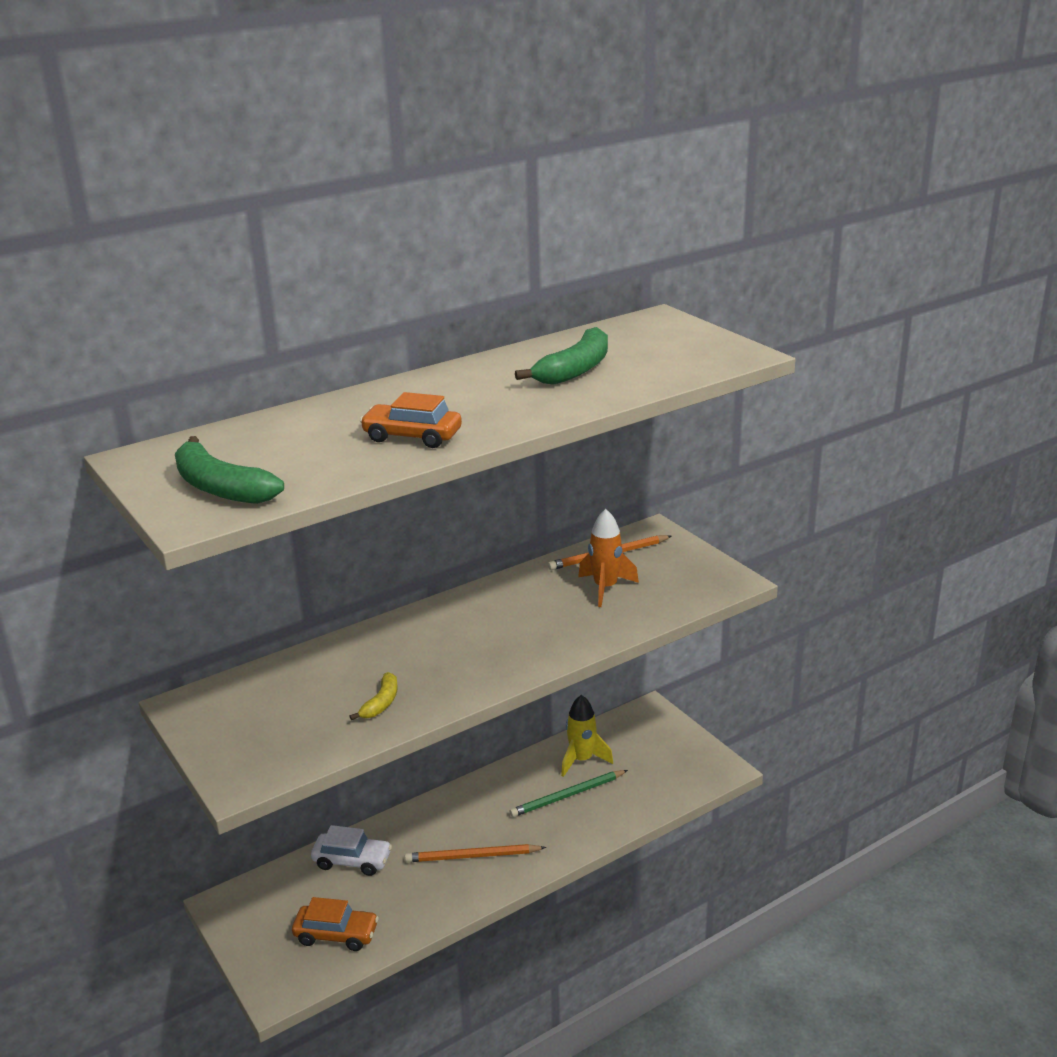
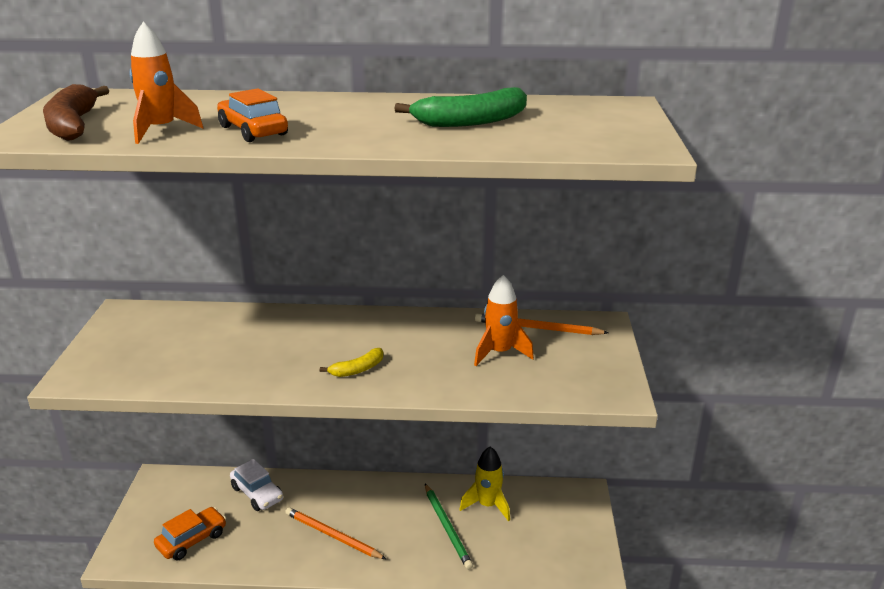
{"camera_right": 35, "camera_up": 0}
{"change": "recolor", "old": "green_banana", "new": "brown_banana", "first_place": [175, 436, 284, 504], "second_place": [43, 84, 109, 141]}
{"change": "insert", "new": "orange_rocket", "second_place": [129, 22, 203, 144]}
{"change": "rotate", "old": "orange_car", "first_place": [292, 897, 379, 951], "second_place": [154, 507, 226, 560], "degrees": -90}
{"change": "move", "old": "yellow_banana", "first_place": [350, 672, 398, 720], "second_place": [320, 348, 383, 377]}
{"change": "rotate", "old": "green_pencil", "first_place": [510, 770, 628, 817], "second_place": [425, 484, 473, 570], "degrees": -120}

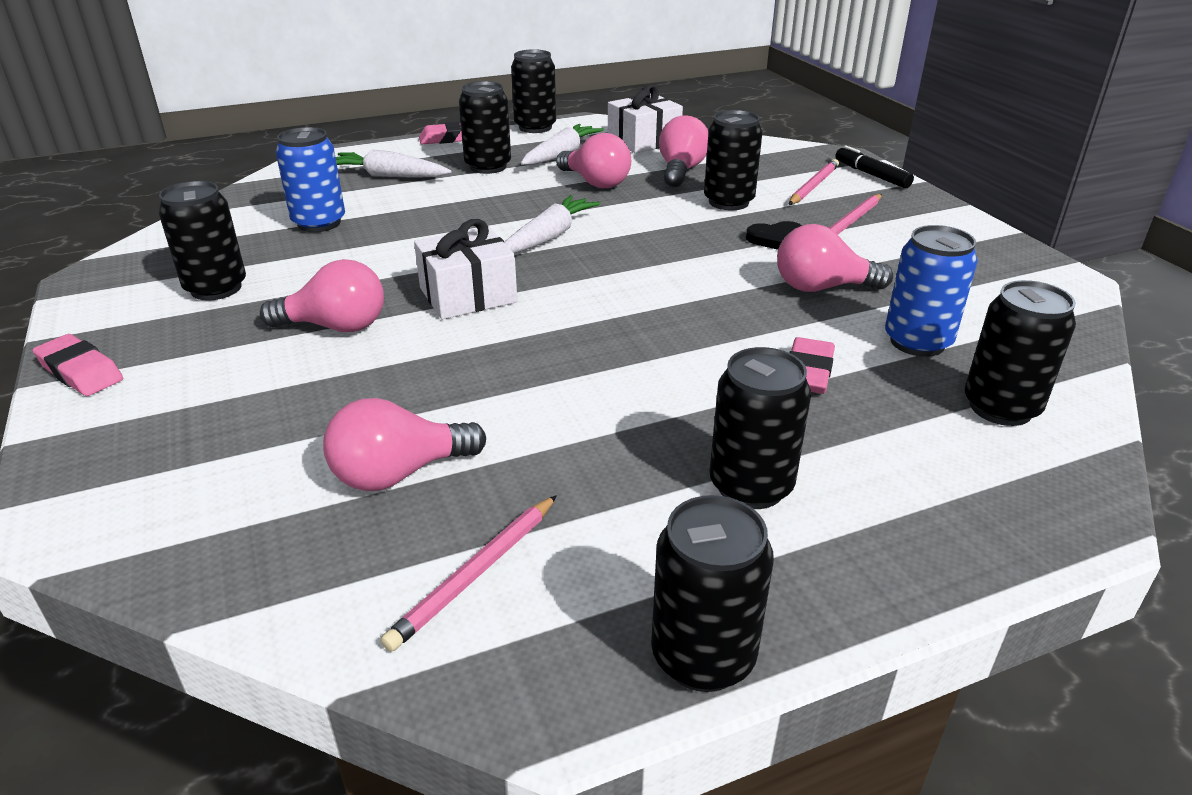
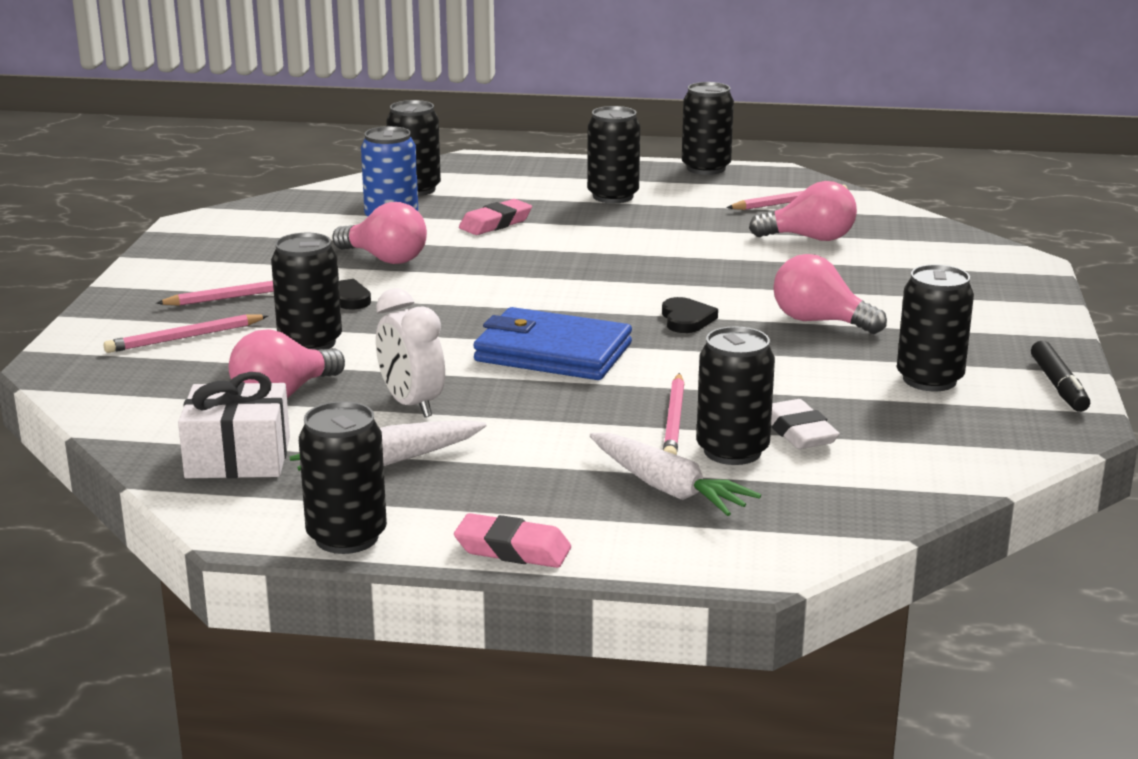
{"camera_right": -150, "camera_up": -10}
{"change": "replace", "old": "pink_light_bulb", "new": "white_clock", "first_place": [556, 133, 631, 188], "second_place": [376, 288, 445, 417]}
{"change": "replace", "old": "white_carrot", "new": "blue_wallet", "first_place": [504, 195, 600, 253], "second_place": [473, 307, 632, 380]}
{"change": "replace", "old": "white_gift", "new": "black_heart", "first_place": [414, 219, 517, 319], "second_place": [662, 297, 718, 333]}
{"change": "insert", "new": "pink_pencil", "second_place": [663, 373, 685, 455]}
{"change": "move", "old": "black_can", "first_place": [459, 81, 511, 174], "second_place": [696, 326, 775, 465]}
{"change": "replace", "old": "blue_can", "new": "white_eraser", "first_place": [275, 127, 345, 232], "second_place": [771, 399, 840, 449]}
{"change": "move", "old": "black_marker", "first_place": [836, 145, 914, 188], "second_place": [1031, 341, 1090, 412]}
{"change": "delete", "old": "pink_eraser", "first_place": [33, 334, 123, 396]}

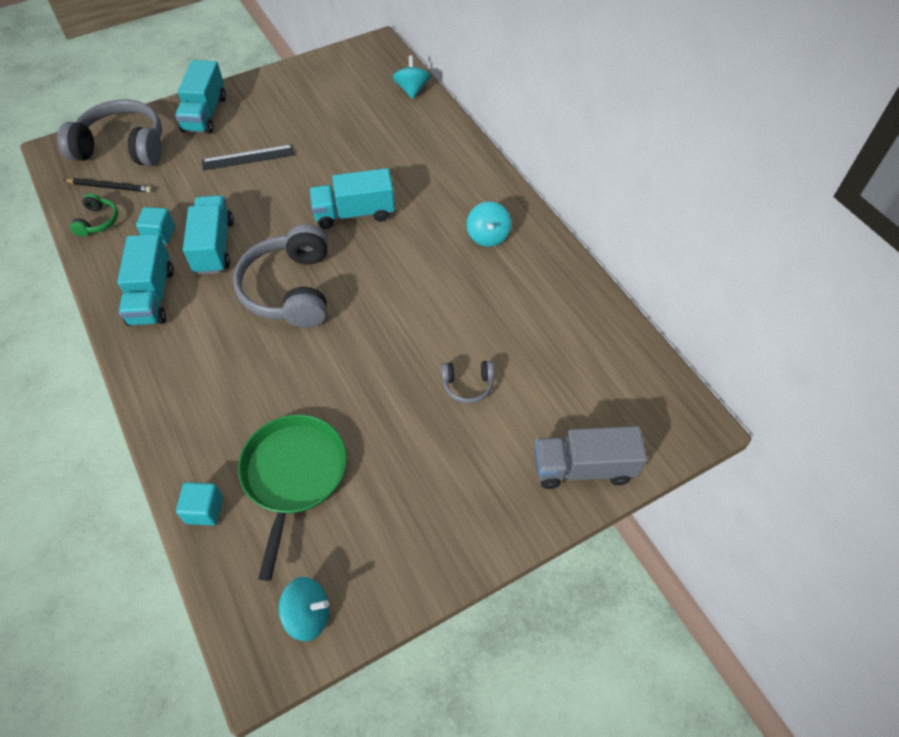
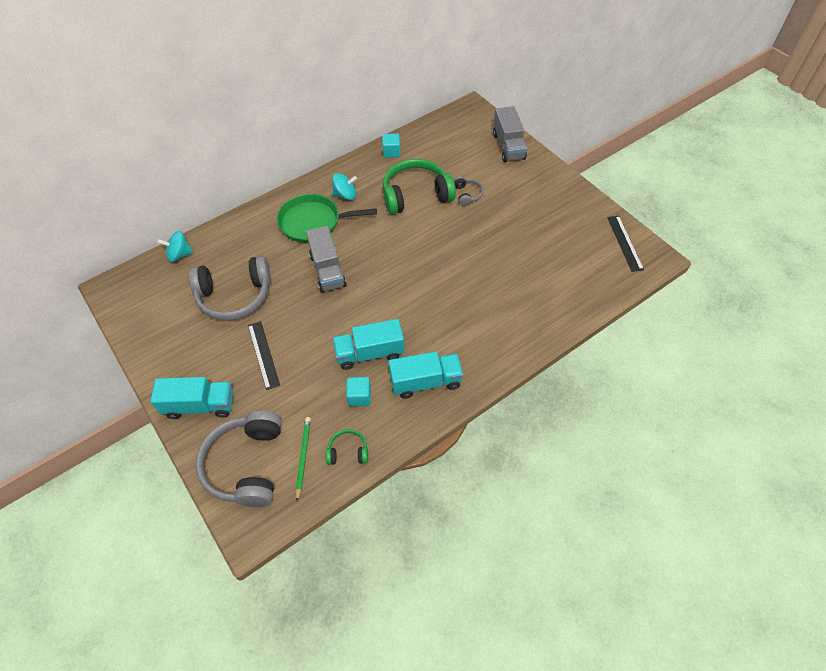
{"camera_right": -95, "camera_up": 0}
{"change": "move", "old": "grey_headphones", "first_place": [233, 224, 328, 328], "second_place": [189, 256, 271, 321]}
{"change": "move", "old": "green_pan", "first_place": [238, 415, 347, 581], "second_place": [277, 194, 377, 243]}
{"change": "recolor", "old": "black_pencil", "new": "green_pencil", "first_place": [64, 178, 152, 193], "second_place": [296, 417, 311, 501]}
{"change": "recolor", "old": "turquoise_truck", "new": "grey_truck", "first_place": [309, 168, 395, 229], "second_place": [306, 226, 346, 293]}
{"change": "move", "old": "turquoise_cube", "first_place": [176, 482, 223, 526], "second_place": [382, 133, 400, 158]}
{"change": "insert", "new": "green_headphones", "second_place": [383, 159, 456, 215]}
{"change": "replace", "old": "turquoise_spinning_top", "new": "black_ruler", "first_place": [279, 577, 329, 641], "second_place": [607, 216, 644, 272]}

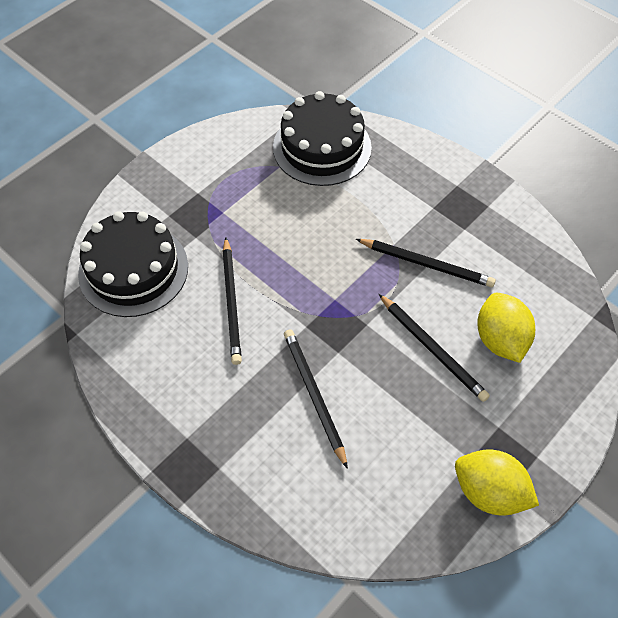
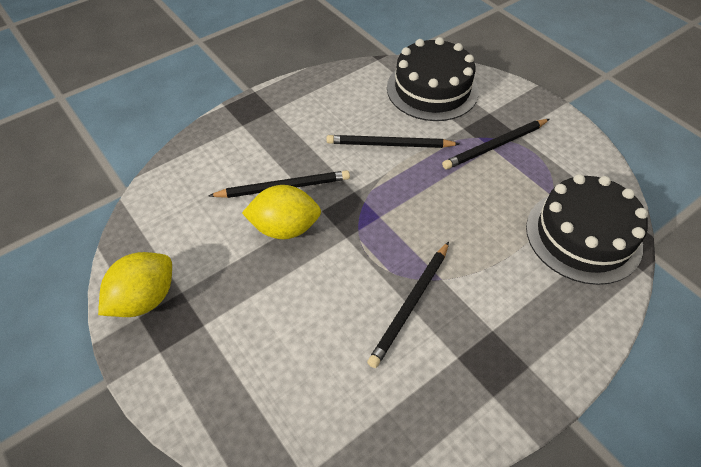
{"camera_right": 100, "camera_up": -5}
{"change": "move", "old": "yellow_lemon", "first_place": [477, 293, 535, 363], "second_place": [242, 185, 321, 239]}
{"change": "move", "old": "black_pencil", "first_place": [379, 294, 490, 402], "second_place": [442, 119, 550, 169]}

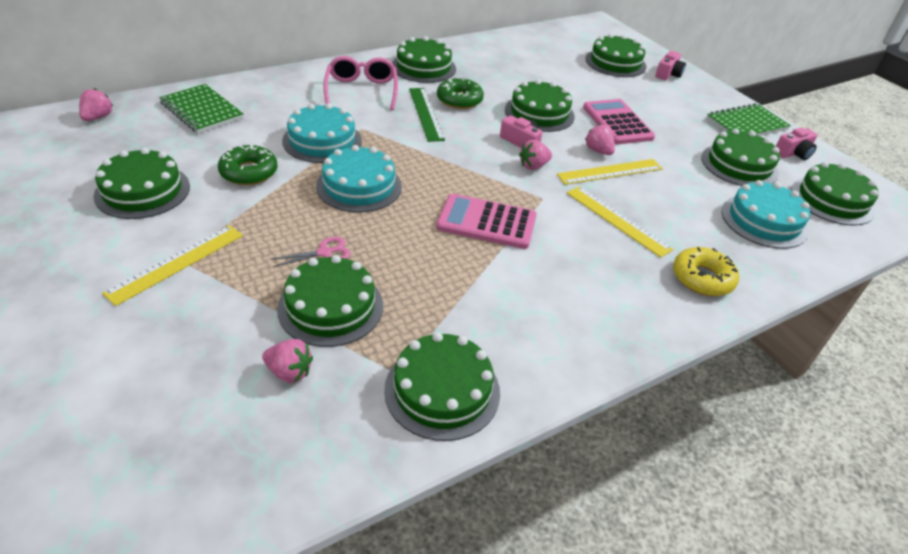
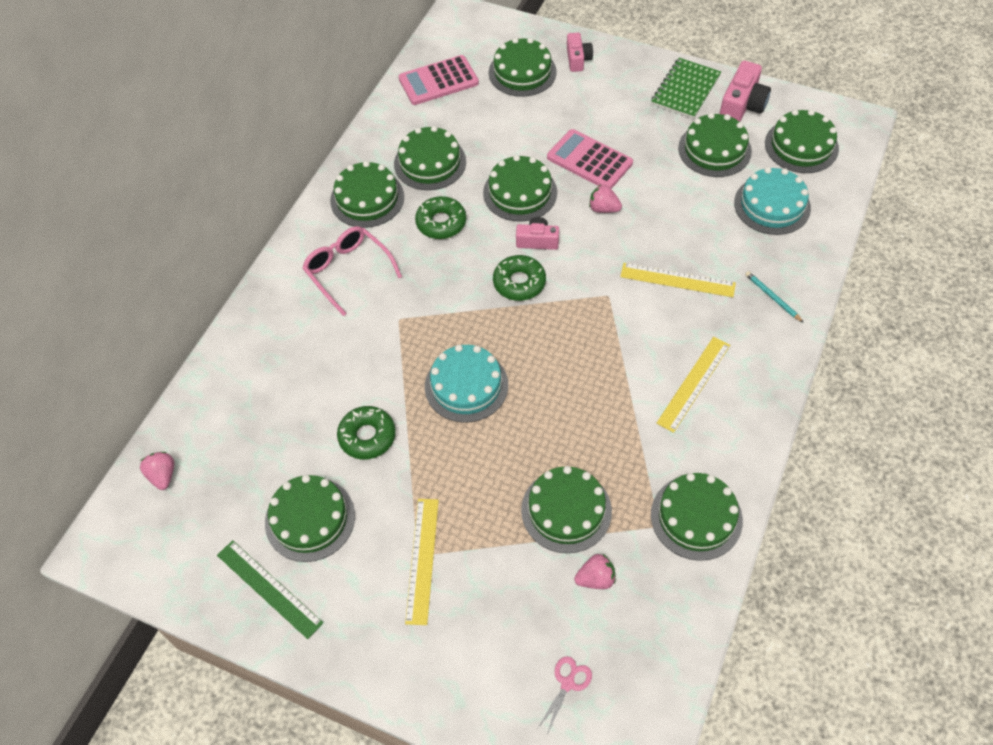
{"camera_right": -30, "camera_up": 15}
{"change": "move", "old": "green_ruler", "first_place": [409, 88, 445, 142], "second_place": [217, 540, 323, 639]}
{"change": "insert", "new": "green_cake", "second_place": [394, 126, 466, 190]}
{"change": "move", "old": "pink_calculator", "first_place": [436, 194, 537, 249], "second_place": [399, 55, 479, 105]}
{"change": "insert", "new": "green_donut", "second_place": [493, 255, 546, 301]}
{"change": "move", "old": "pink_scissors", "first_place": [271, 237, 350, 267], "second_place": [537, 656, 592, 734]}
{"change": "move", "old": "yellow_ruler", "first_place": [557, 159, 663, 185], "second_place": [656, 337, 730, 433]}
{"change": "resize", "old": "pink_camera", "first_place": [776, 128, 817, 160], "second_place": [720, 61, 771, 122], "factor": 1.55}
{"change": "replace", "old": "yellow_donut", "new": "turquoise_pencil", "first_place": [673, 247, 739, 296], "second_place": [745, 271, 804, 323]}
{"change": "delete", "old": "green_notebook", "first_place": [159, 84, 244, 133]}
{"change": "delete", "old": "turquoise_cake", "first_place": [282, 103, 362, 163]}
{"change": "delete", "old": "pink_strawberry", "first_place": [519, 140, 552, 170]}

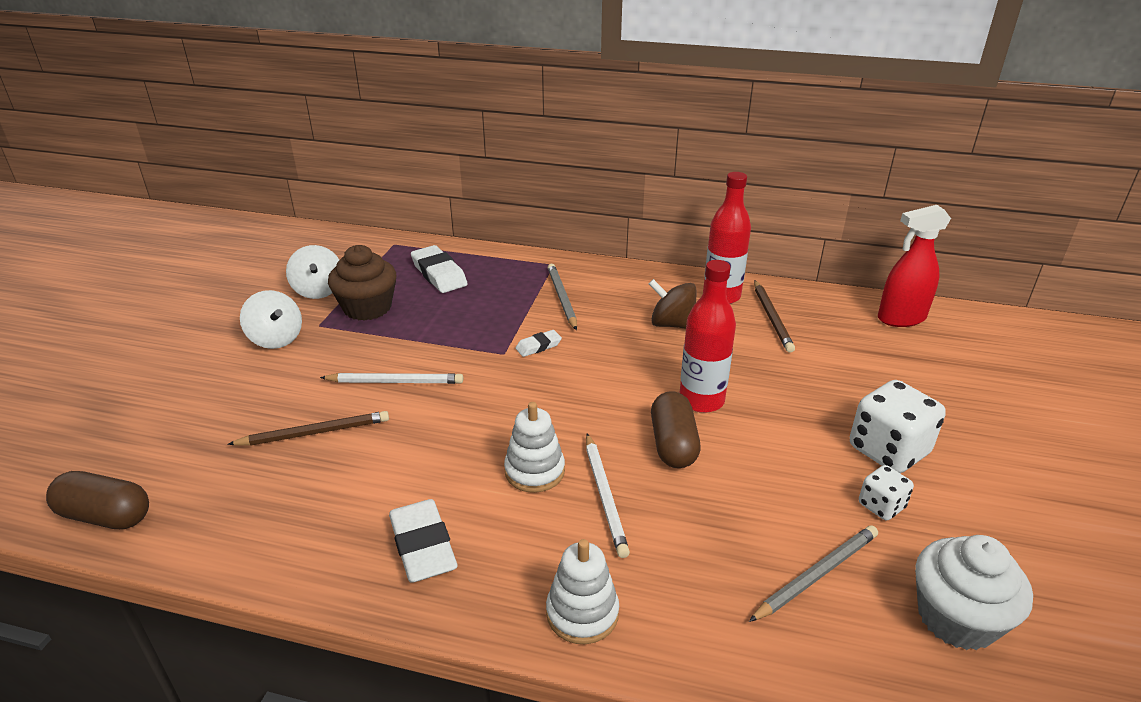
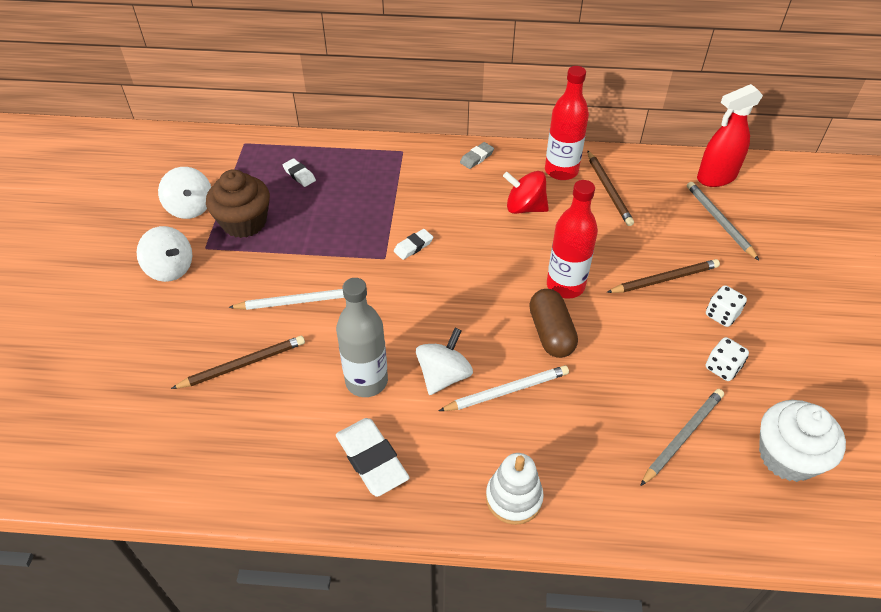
{"camera_right": -10, "camera_up": 15}
{"change": "resize", "old": "white_eraser", "first_place": [411, 245, 468, 293], "second_place": [282, 158, 316, 187], "factor": 0.54}
{"change": "insert", "new": "grey_bottle", "second_place": [336, 278, 388, 397]}
{"change": "replace", "old": "white_stacking_toy", "new": "white_spinning_top", "first_place": [504, 402, 565, 493], "second_place": [416, 328, 473, 395]}
{"change": "rotate", "old": "white_pencil", "first_place": [586, 434, 630, 558], "second_place": [439, 365, 569, 411], "degrees": -90}
{"change": "insert", "new": "grey_eraser", "second_place": [460, 142, 494, 169]}
{"change": "recolor", "old": "brown_spinning_top", "new": "red_spinning_top", "first_place": [649, 279, 697, 329], "second_place": [503, 171, 549, 214]}
{"change": "insert", "new": "brown_pencil", "second_place": [606, 259, 720, 293]}
{"change": "move", "old": "grey_pencil", "first_place": [548, 264, 577, 330], "second_place": [687, 182, 759, 260]}
{"change": "resize", "old": "white_dice", "first_place": [850, 380, 946, 473], "second_place": [706, 285, 747, 327], "factor": 0.54}
{"change": "delete", "old": "brown_capsule", "first_place": [46, 471, 149, 529]}

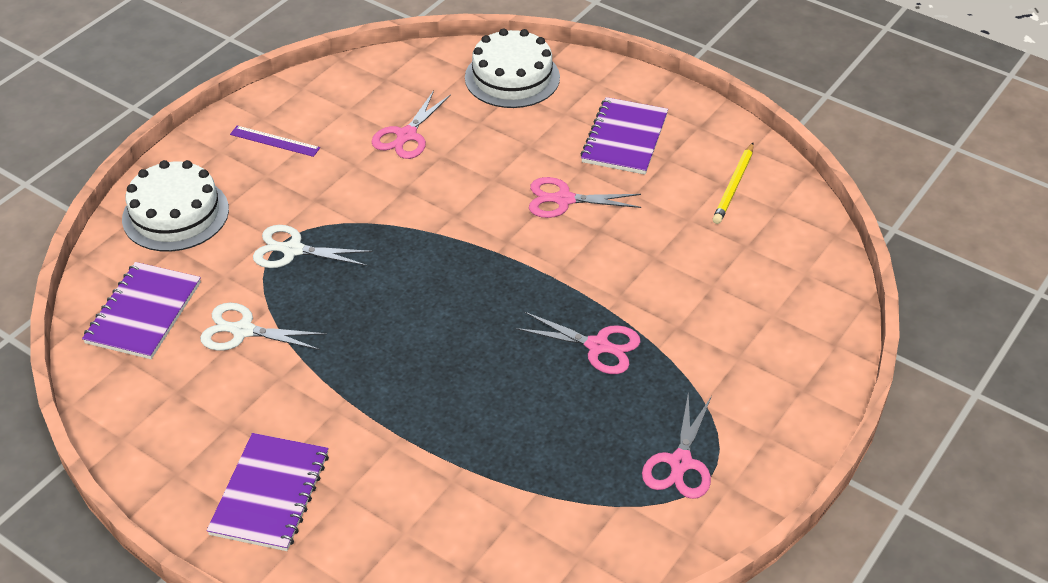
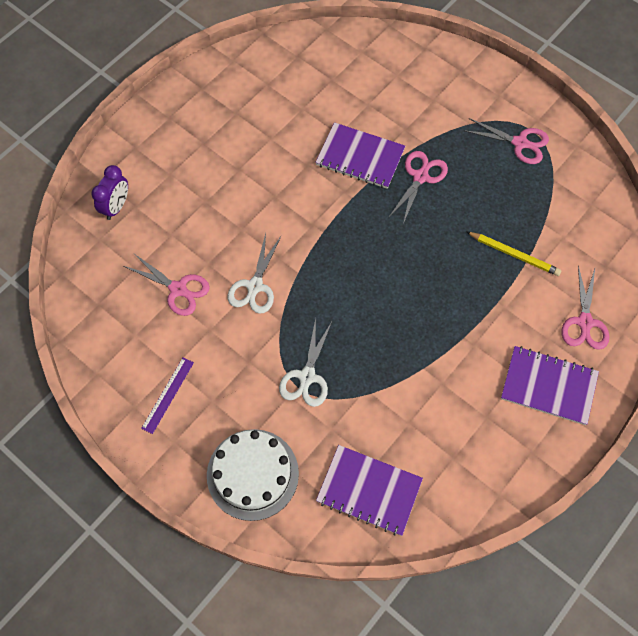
{"camera_right": -85, "camera_up": 20}
{"change": "replace", "old": "white_cake", "new": "purple_clock", "first_place": [465, 28, 560, 108], "second_place": [91, 165, 128, 220]}
{"change": "move", "old": "white_scissors", "first_place": [200, 302, 327, 351], "second_place": [227, 233, 282, 314]}
{"change": "move", "old": "purple_notebook", "first_place": [581, 97, 668, 174], "second_place": [315, 122, 405, 189]}
{"change": "move", "old": "yellow_pencil", "first_place": [713, 143, 754, 224], "second_place": [467, 232, 561, 276]}
{"change": "move", "old": "pink_scissors", "first_place": [529, 177, 641, 218], "second_place": [561, 266, 609, 350]}

